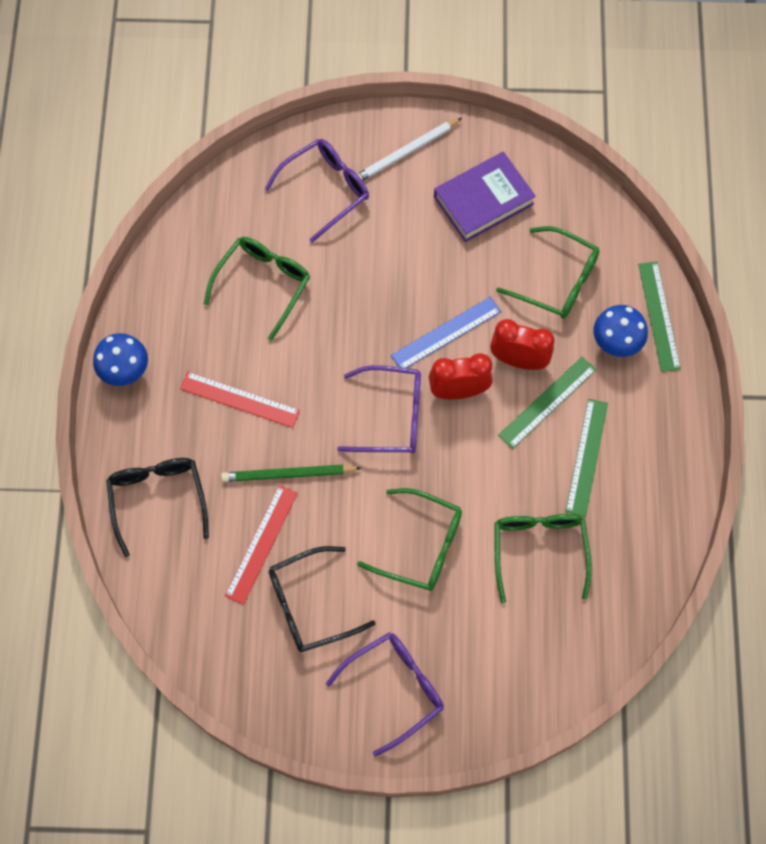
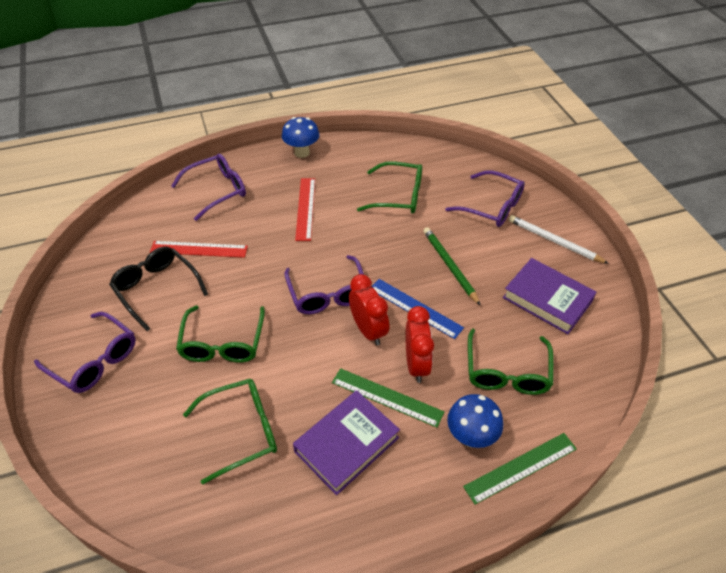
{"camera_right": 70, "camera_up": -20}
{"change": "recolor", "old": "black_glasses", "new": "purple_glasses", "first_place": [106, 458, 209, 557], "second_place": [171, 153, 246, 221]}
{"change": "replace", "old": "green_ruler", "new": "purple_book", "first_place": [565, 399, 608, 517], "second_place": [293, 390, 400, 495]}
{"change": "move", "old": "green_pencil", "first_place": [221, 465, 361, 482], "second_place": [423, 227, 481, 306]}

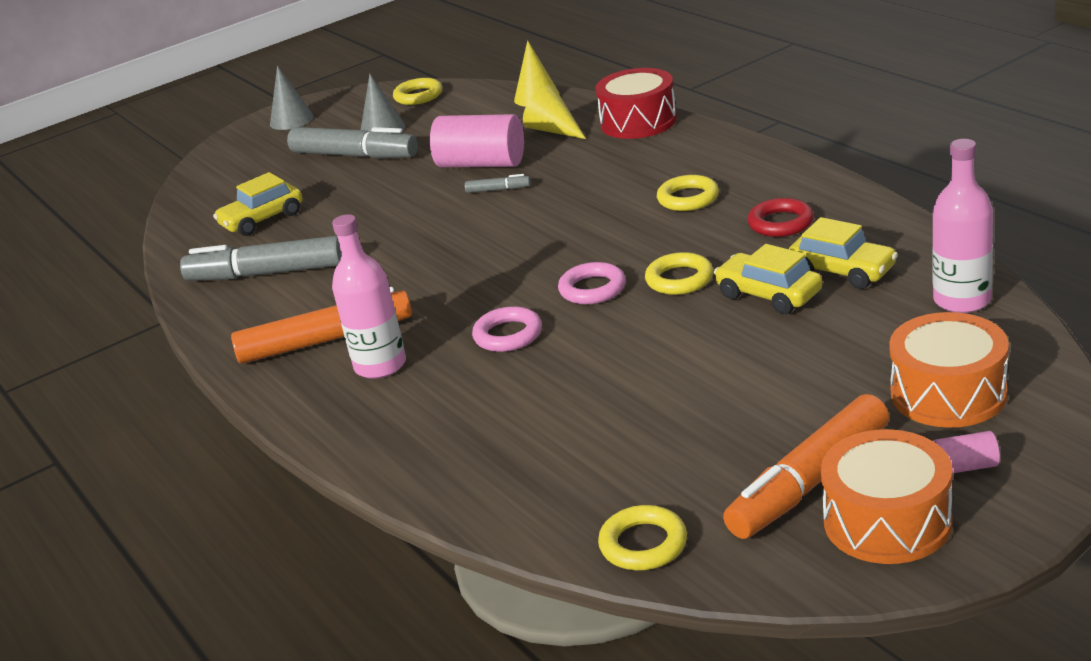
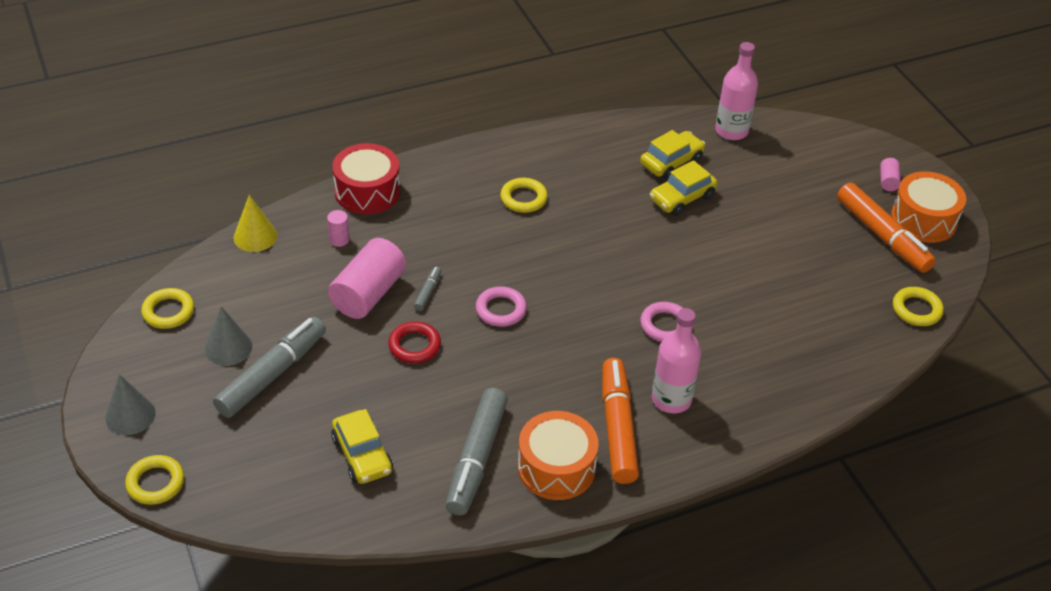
{"camera_right": -85, "camera_up": 15}
{"change": "move", "old": "yellow_ring", "first_place": [645, 252, 713, 295], "second_place": [125, 455, 184, 505]}
{"change": "replace", "old": "yellow_cone", "new": "pink_cylinder", "first_place": [523, 85, 586, 139], "second_place": [327, 210, 350, 247]}
{"change": "move", "old": "red_ring", "first_place": [748, 198, 814, 237], "second_place": [388, 321, 441, 364]}
{"change": "move", "old": "pink_ring", "first_place": [558, 262, 626, 304], "second_place": [476, 286, 527, 327]}
{"change": "move", "old": "orange_drum", "first_place": [889, 312, 1009, 428], "second_place": [518, 411, 599, 500]}

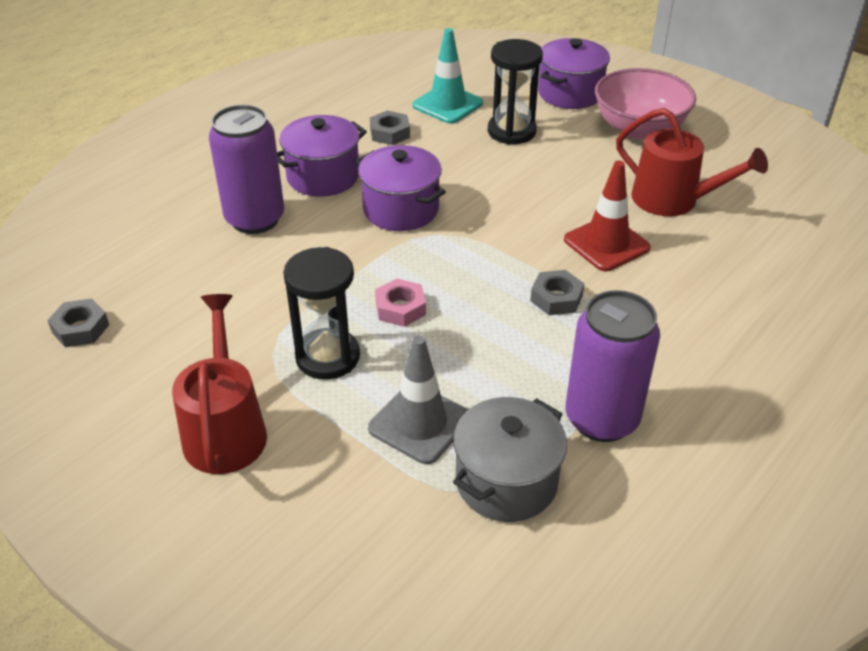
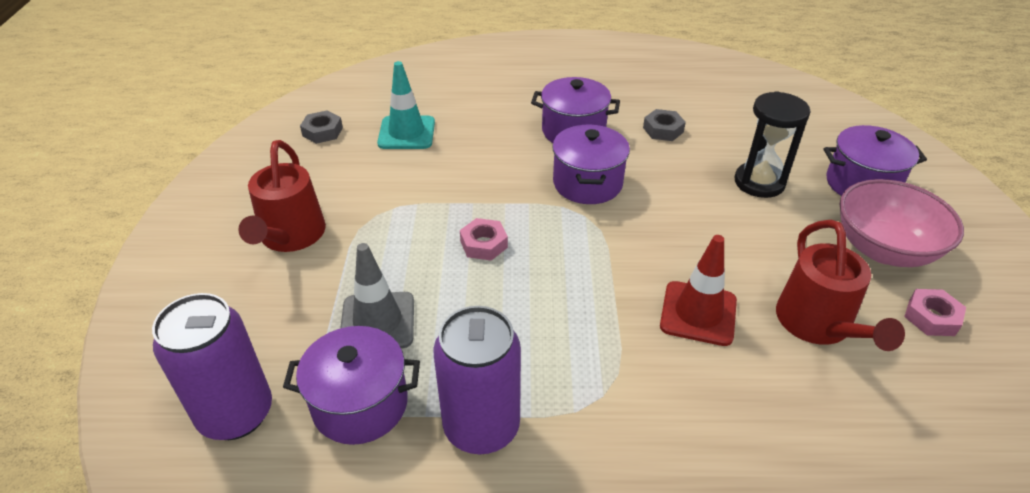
{"camera_right": 50, "camera_up": 0}
{"change": "move", "old": "purple_can", "first_place": [209, 105, 284, 234], "second_place": [152, 293, 272, 440]}
{"change": "rotate", "old": "red_watering_can", "first_place": [172, 294, 267, 474], "second_place": [238, 140, 326, 252], "degrees": 135}
{"change": "recolor", "old": "grey_pot", "new": "purple_pot", "first_place": [453, 397, 567, 522], "second_place": [283, 326, 420, 445]}
{"change": "move", "old": "turquoise_traffic_cone", "first_place": [412, 28, 483, 124], "second_place": [377, 61, 435, 149]}
{"change": "insert", "new": "pink_nut", "second_place": [904, 289, 966, 336]}
{"change": "delete", "old": "black_hourglass", "first_place": [283, 247, 360, 380]}
{"change": "delete", "old": "grey_nut", "first_place": [530, 270, 584, 315]}

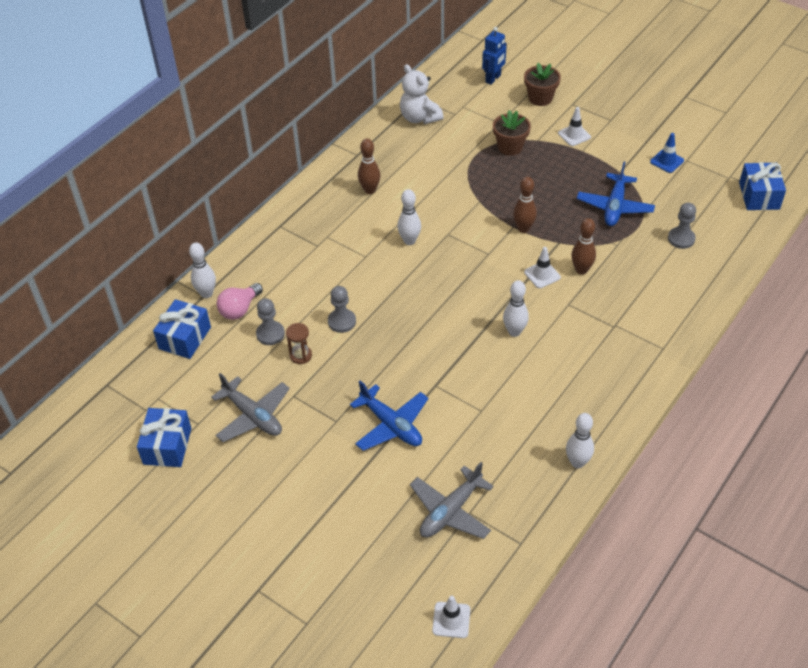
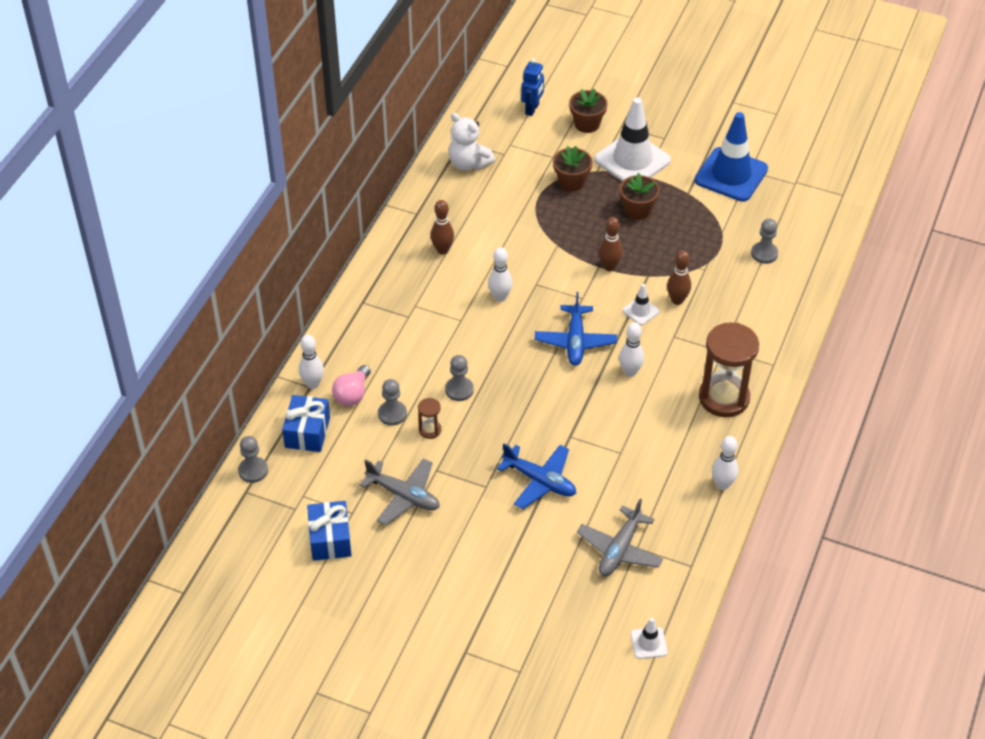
{"camera_right": -15, "camera_up": 0}
{"change": "insert", "new": "grey_pawn", "second_place": [238, 436, 268, 483]}
{"change": "move", "old": "blue_plane", "first_place": [577, 162, 655, 226], "second_place": [535, 292, 617, 366]}
{"change": "resize", "old": "white_traffic_cone", "first_place": [558, 107, 591, 146], "second_place": [595, 97, 671, 182], "factor": 2.22}
{"change": "insert", "new": "brown_flower_pot", "second_place": [620, 173, 660, 220]}
{"change": "resize", "old": "blue_traffic_cone", "first_place": [650, 133, 684, 173], "second_place": [695, 112, 768, 202], "factor": 2.22}
{"change": "insert", "new": "brown_hourglass", "second_place": [699, 322, 759, 417]}
{"change": "delete", "old": "blue_gift", "first_place": [739, 162, 786, 210]}

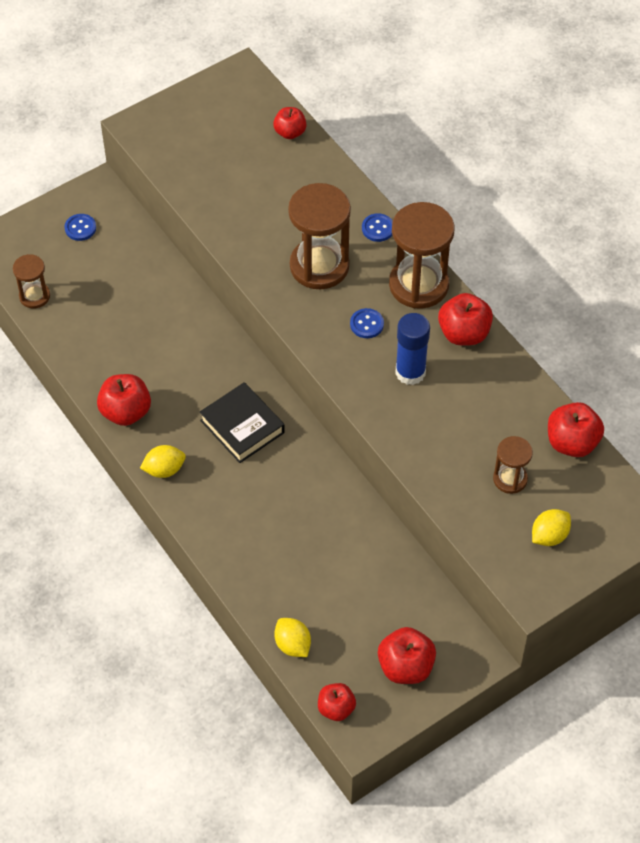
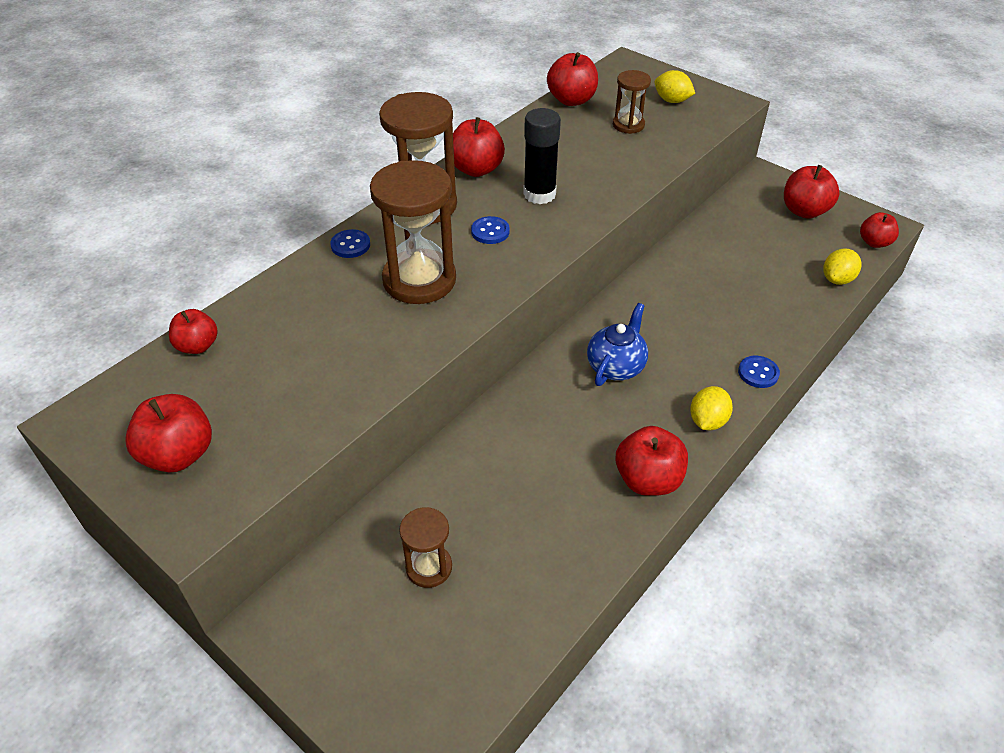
{"camera_right": -105, "camera_up": -10}
{"change": "insert", "new": "red_apple", "second_place": [125, 394, 212, 472]}
{"change": "move", "old": "brown_hourglass", "first_place": [13, 254, 50, 309], "second_place": [399, 507, 452, 588]}
{"change": "recolor", "old": "blue_glue_stick", "new": "black_glue_stick", "first_place": [395, 313, 430, 385], "second_place": [523, 108, 561, 204]}
{"change": "replace", "old": "black_book", "new": "blue_teapot", "first_place": [200, 382, 285, 463], "second_place": [587, 303, 648, 386]}
{"change": "rotate", "old": "yellow_lemon", "first_place": [140, 445, 186, 478], "second_place": [690, 386, 733, 430], "degrees": 60}
{"change": "move", "old": "blue_button", "first_place": [65, 214, 96, 241], "second_place": [738, 356, 780, 388]}

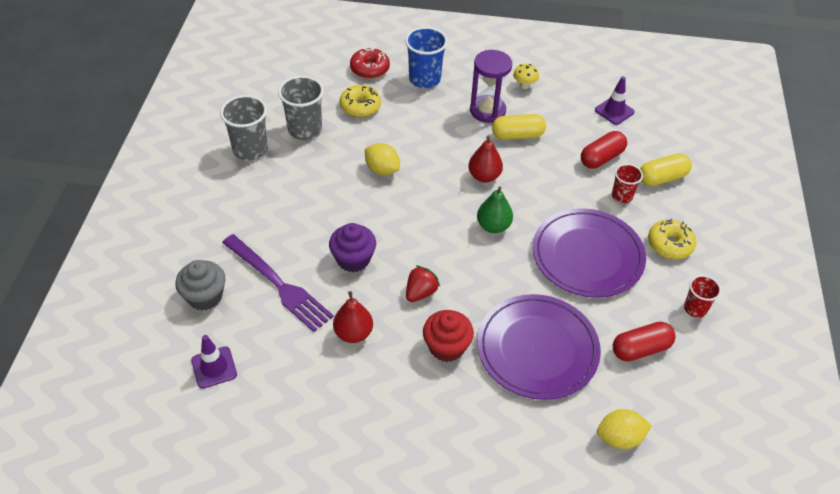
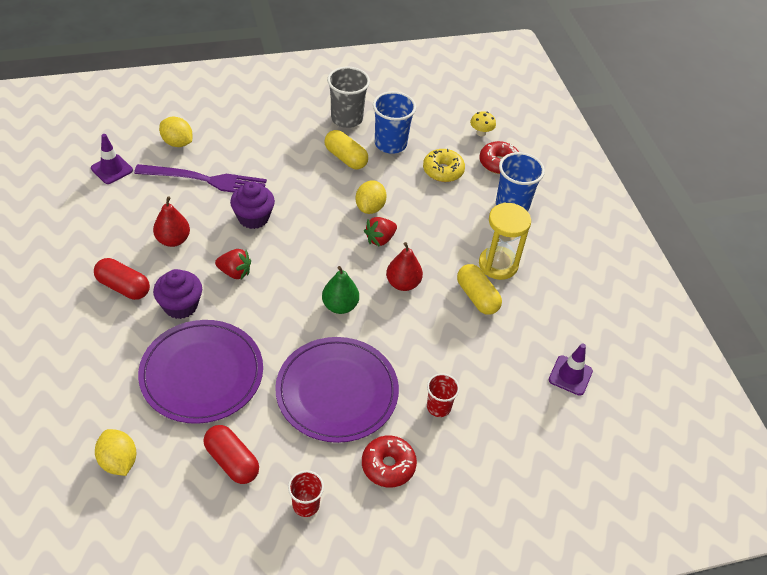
{"camera_right": 65, "camera_up": 0}
{"change": "move", "old": "red_capsule", "first_place": [581, 131, 627, 169], "second_place": [94, 258, 150, 300]}
{"change": "rotate", "old": "purple_fork", "first_place": [222, 234, 334, 332], "second_place": [134, 164, 267, 192], "degrees": -105}
{"change": "recolor", "old": "red_cupcake", "new": "purple_cupcake", "first_place": [423, 310, 474, 362], "second_place": [153, 269, 202, 319]}
{"change": "replace", "old": "grey_cupcake", "new": "yellow_lemon", "first_place": [175, 260, 226, 311], "second_place": [159, 117, 192, 147]}
{"change": "move", "old": "yellow_capsule", "first_place": [640, 153, 692, 186], "second_place": [325, 130, 368, 169]}
{"change": "recolor", "old": "yellow_donut", "new": "red_donut", "first_place": [648, 219, 696, 259], "second_place": [362, 435, 417, 487]}
{"change": "insert", "new": "red_strawberry", "second_place": [364, 217, 397, 247]}
{"change": "recolor", "old": "grey_cup", "new": "blue_cup", "first_place": [278, 76, 324, 140], "second_place": [373, 91, 416, 154]}
{"change": "move", "old": "yellow_mushroom", "first_place": [513, 64, 539, 89], "second_place": [470, 111, 496, 136]}
{"change": "recolor", "old": "purple_hourglass", "new": "yellow_hourglass", "first_place": [470, 50, 512, 123], "second_place": [479, 203, 531, 280]}

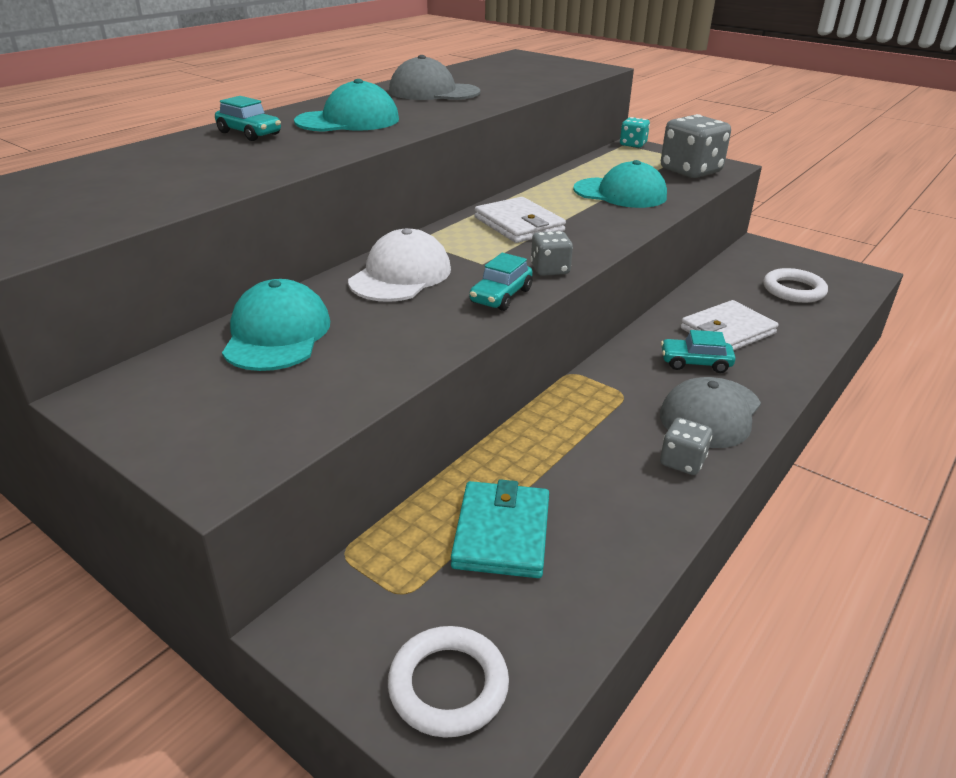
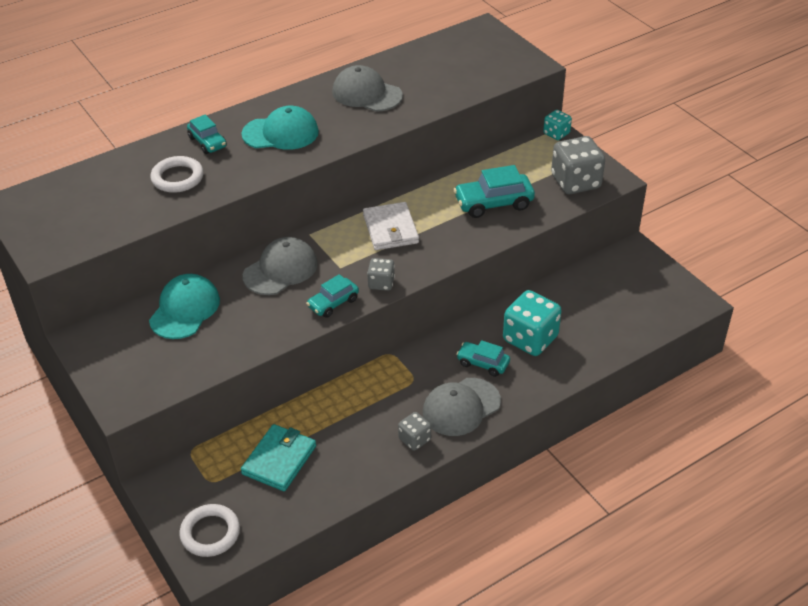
{"camera_right": 20, "camera_up": 10}
{"change": "move", "old": "white_ring", "first_place": [763, 268, 828, 303], "second_place": [150, 156, 204, 193]}
{"change": "recolor", "old": "white_cap", "new": "grey_cap", "first_place": [348, 228, 451, 302], "second_place": [243, 237, 318, 295]}
{"change": "replace", "old": "turquoise_cap", "new": "turquoise_car", "first_place": [573, 160, 667, 208], "second_place": [453, 165, 535, 218]}
{"change": "replace", "old": "white_wallet", "new": "turquoise_dice", "first_place": [680, 300, 778, 351], "second_place": [503, 290, 562, 356]}

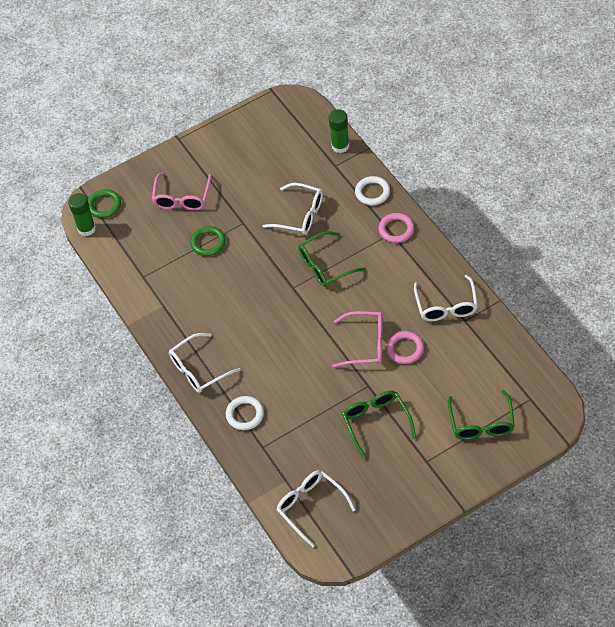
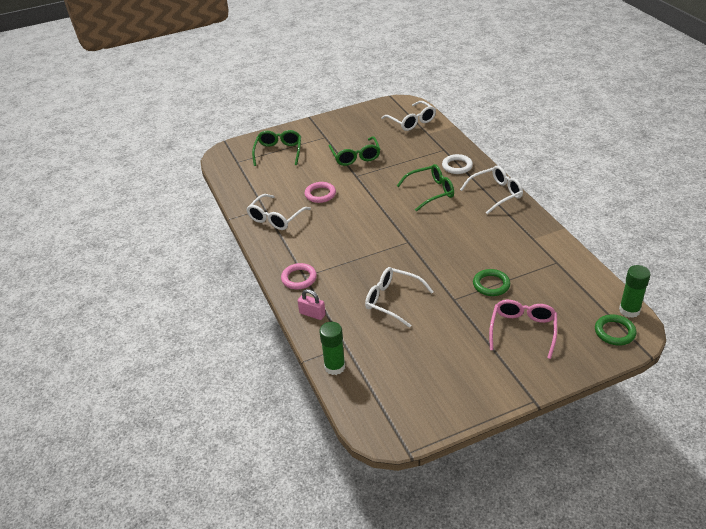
{"camera_right": -175, "camera_up": -15}
{"change": "rotate", "old": "white_glasses", "first_place": [414, 275, 478, 321], "second_place": [246, 194, 311, 230], "degrees": -150}
{"change": "replace", "old": "white_ring", "new": "pink_padlock", "first_place": [355, 176, 390, 205], "second_place": [298, 289, 326, 320]}
{"change": "move", "old": "green_glasses", "first_place": [298, 231, 366, 287], "second_place": [397, 164, 454, 211]}
{"change": "delete", "old": "pink_glasses", "first_place": [332, 311, 383, 367]}

